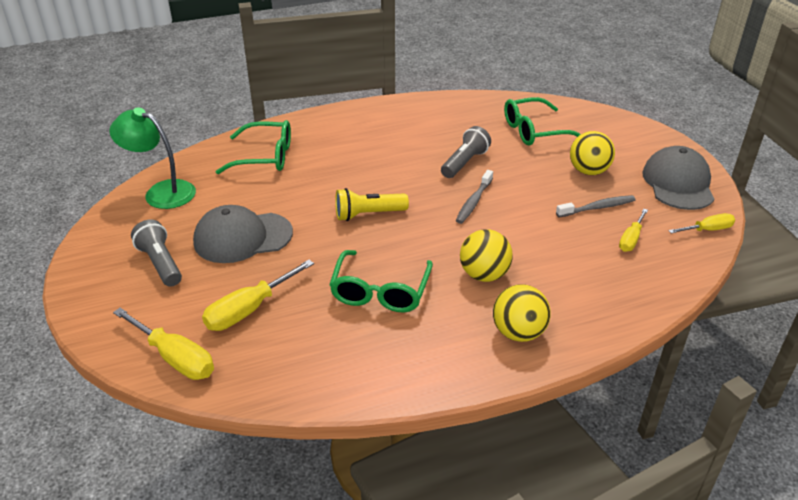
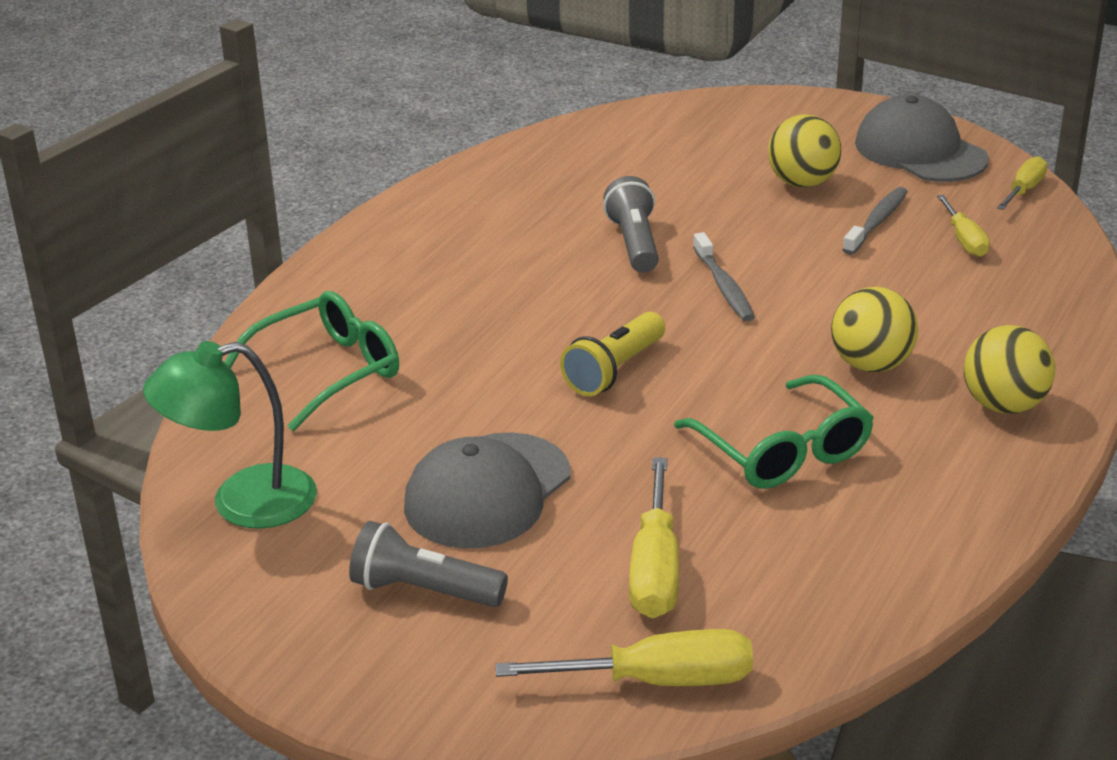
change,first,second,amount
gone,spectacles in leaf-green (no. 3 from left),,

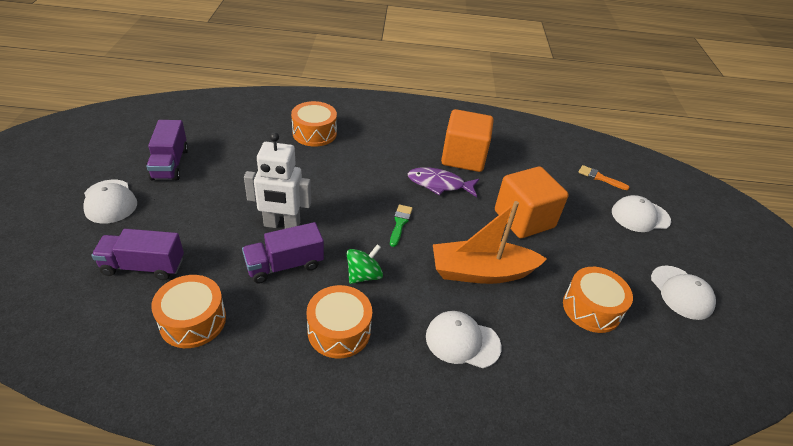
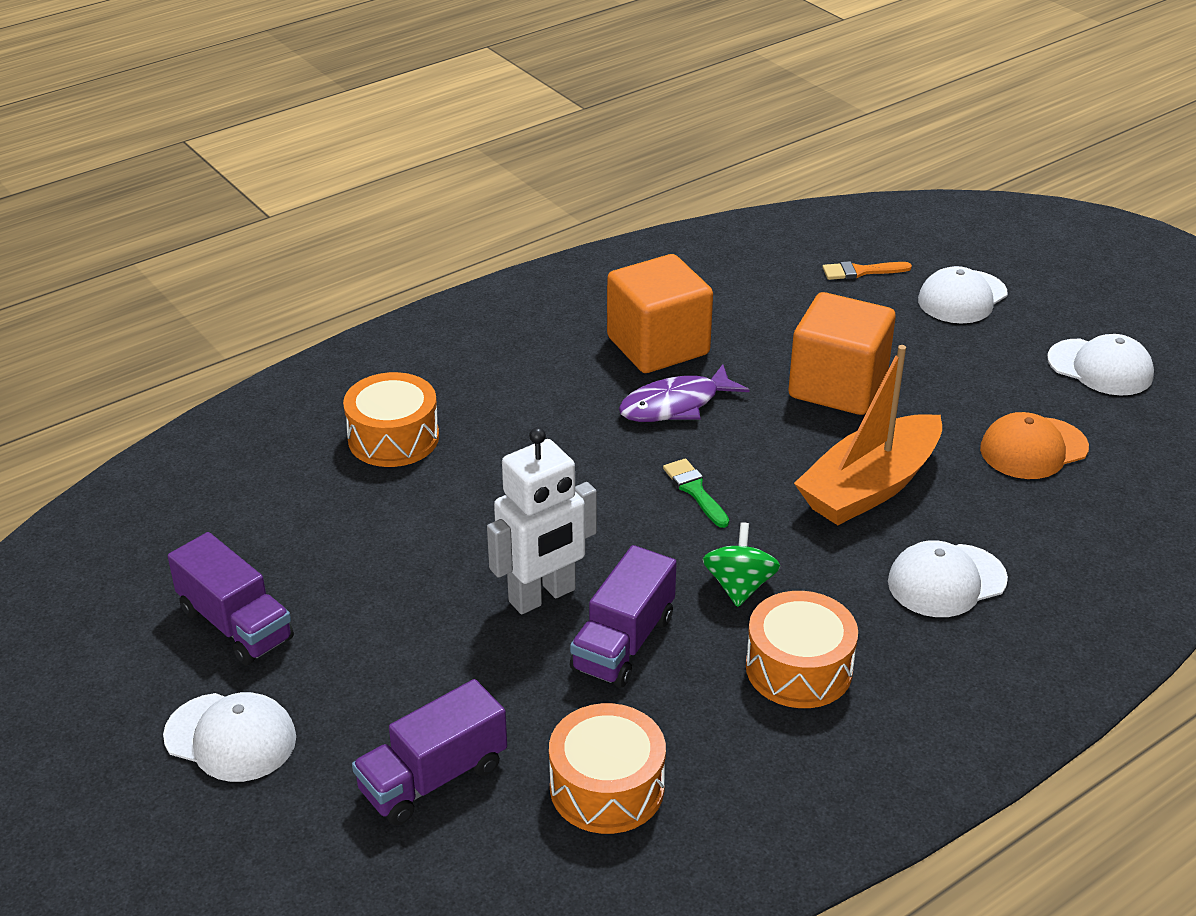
change,first,second,amount
swapped,toy drum in bright orange (no. 4 from left),baseball cap in bright orange,

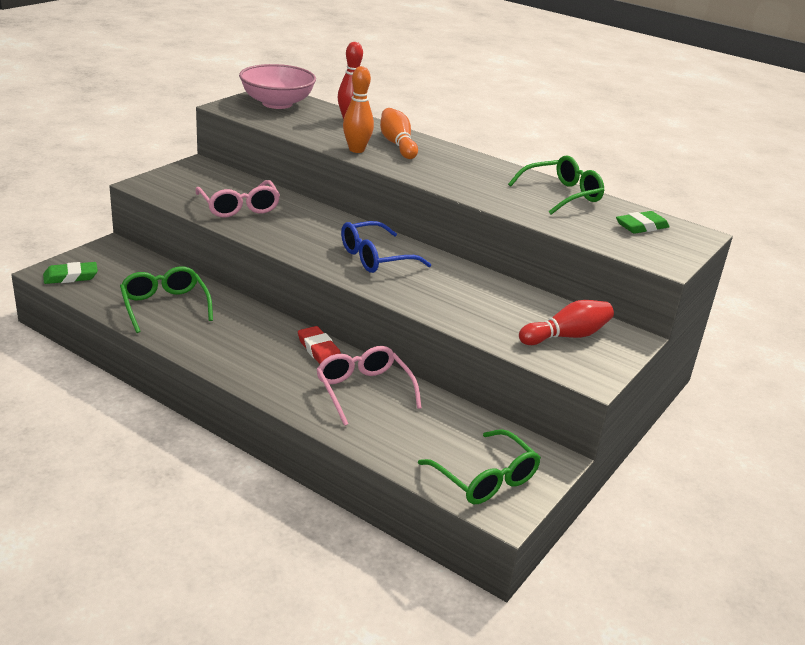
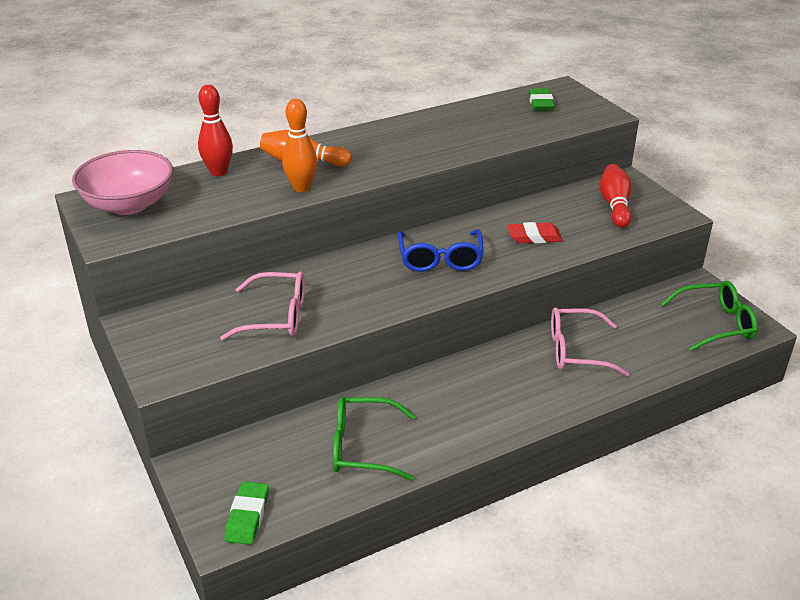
change,first,second,amount
shifted,eraser in crimson,,
gone,spectacles in leaf-green (no. 3 from left),,

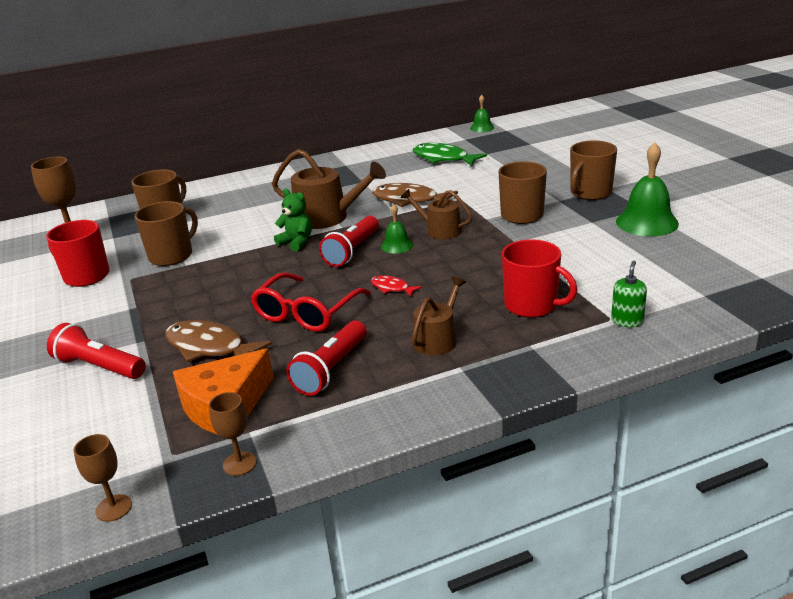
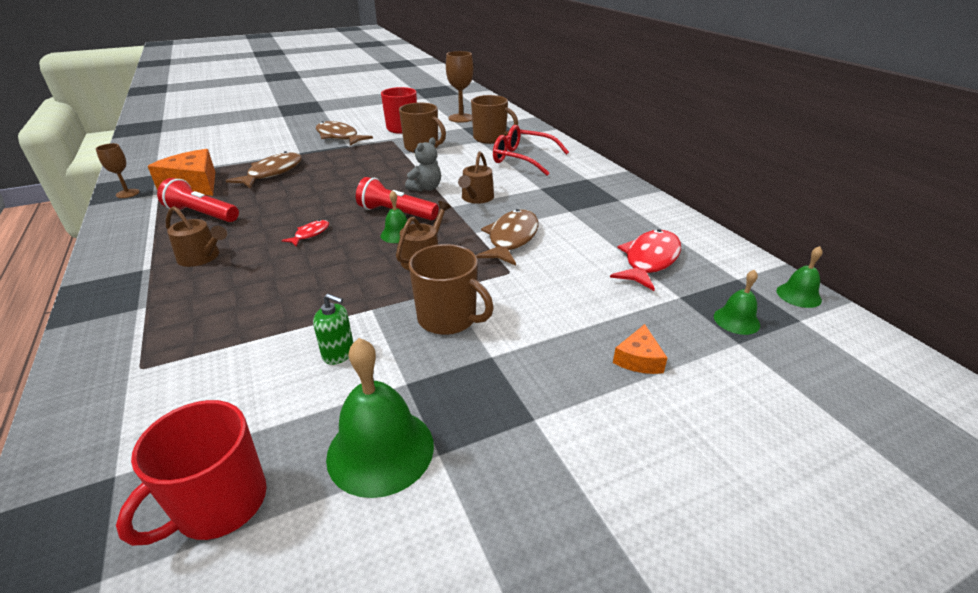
change,first,second,amount
gone,flashlight in crimson (no. 1 from left),,
gone,chalice in brown (no. 2 from left),,
shifted,spectacles in crimson,,
scaled,watering can in brown (no. 1 from left in the first image),watering can in brown (no. 3 from left),x0.61
repainted,teddy bear in leaf-green,teddy bear in ash-grey,
repainted,toy fish in leaf-green,toy fish in crimson (no. 2 from left),
shifted,mug in crimson (no. 2 from left in the first image),mug in crimson (no. 1 from left),
gone,mug in brown (no. 4 from left),,
shifted,soap pump in leaf-green,,
new,,toy fish in brown (no. 2 from left),
new,,cheese in bright orange (no. 2 from left),
new,,bell in leaf-green (no. 3 from left),

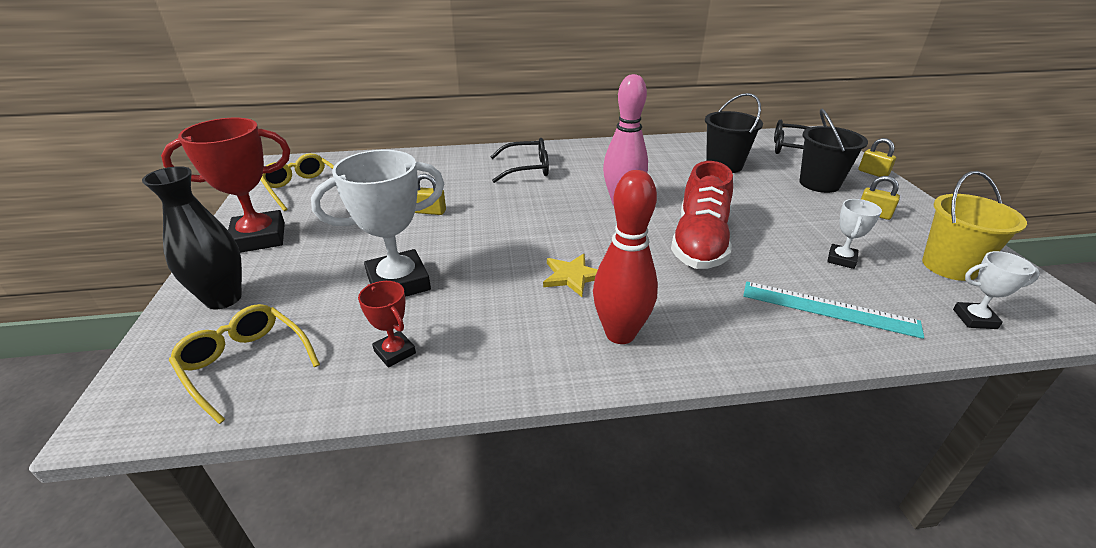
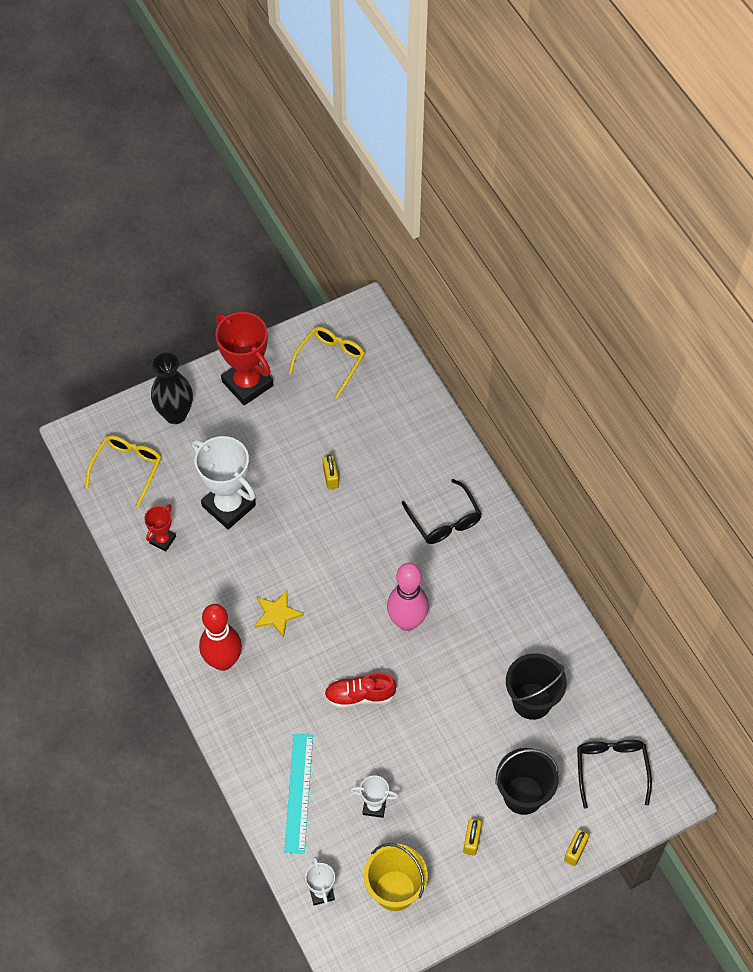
change,first,second,amount
scaled,shoe in crimson,,x0.61

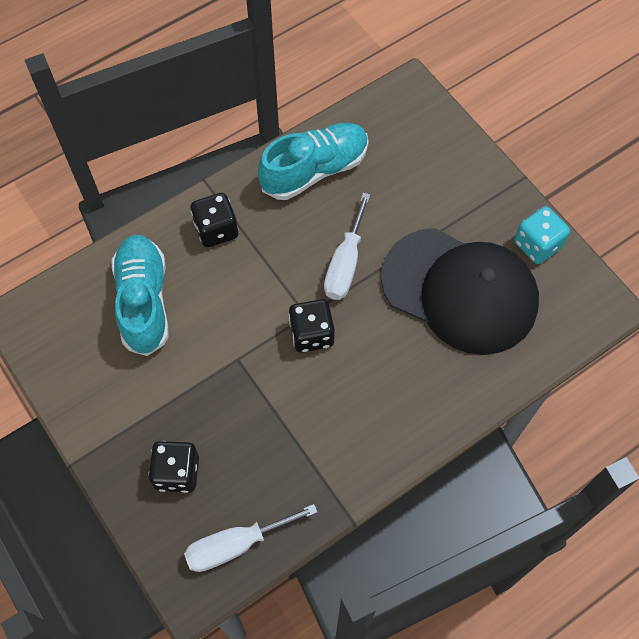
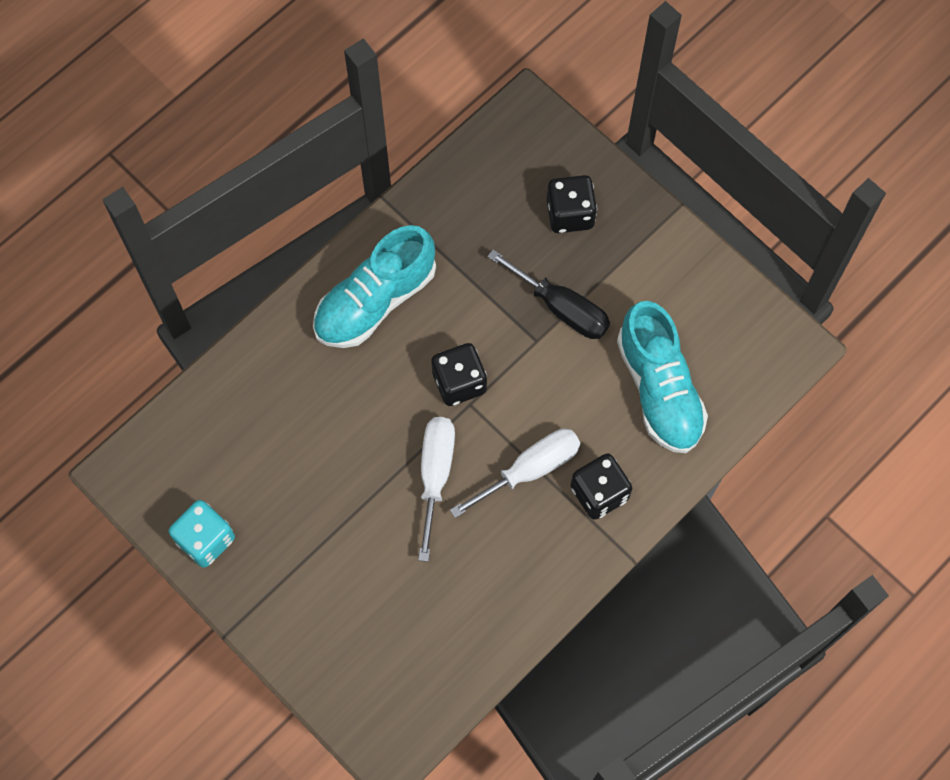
change,first,second,amount
shifted,flat screwdriver in pure white (no. 1 from left in the first image),flat screwdriver in pure white (no. 2 from left),
shifted,shoe in turquoise (no. 2 from left in the first image),shoe in turquoise (no. 1 from left),
gone,baseball cap in jet-black,,
new,,flat screwdriver in jet-black,

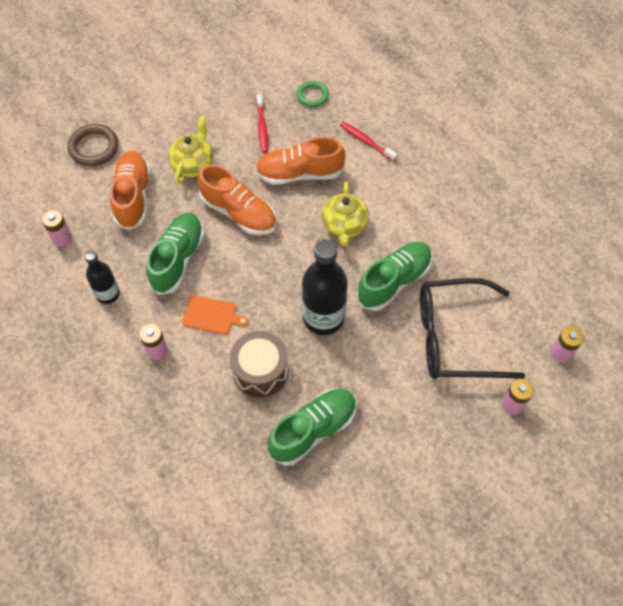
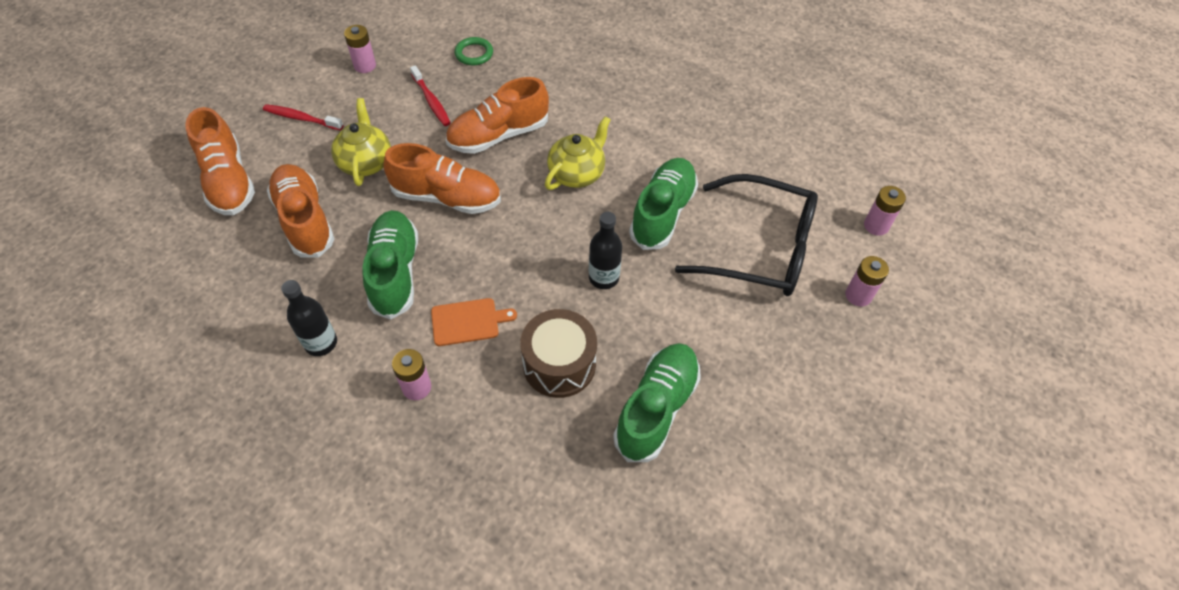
change,first,second,amount
shifted,power cell in rose-pink (no. 1 from left),,
swapped,ring in brown,shoe in bright orange (no. 1 from left),
scaled,drink bottle in jet-black (no. 2 from left),,x0.58
rotated,china teapot in bright yellow (no. 2 from left),,120 degrees counterclockwise
shifted,dental brush in crimson (no. 2 from left in the first image),dental brush in crimson (no. 1 from left),
rotated,spectacles in jet-black,,135 degrees counterclockwise

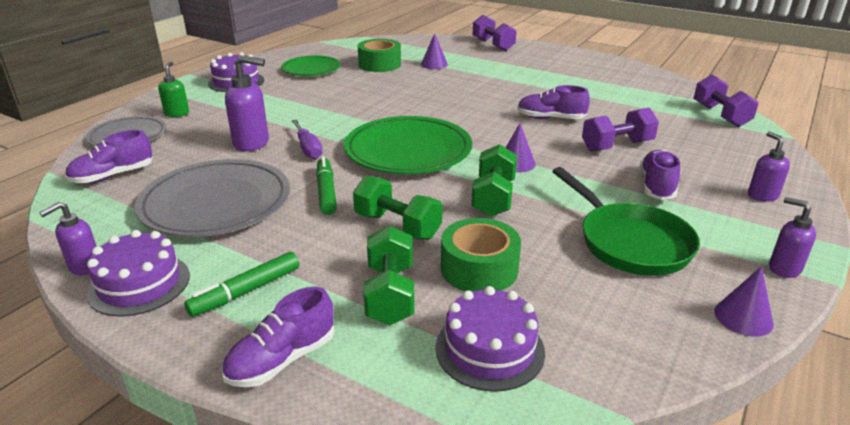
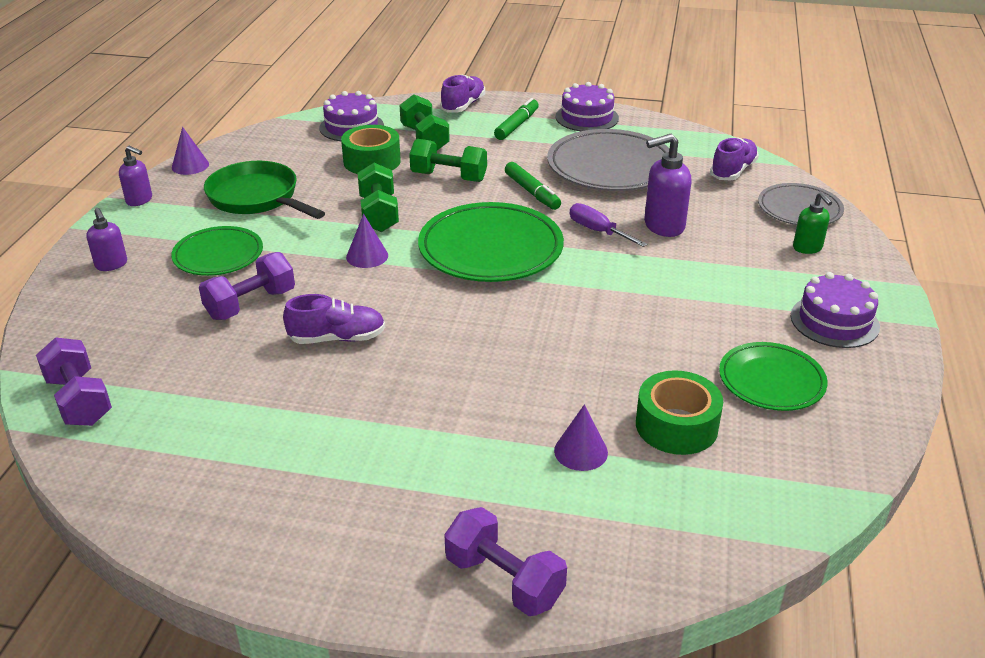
change,first,second,amount
gone,soap pump in royal purple (no. 1 from left),,
swapped,shoe in royal purple (no. 4 from left),flat dish in leaf-green (no. 1 from left),

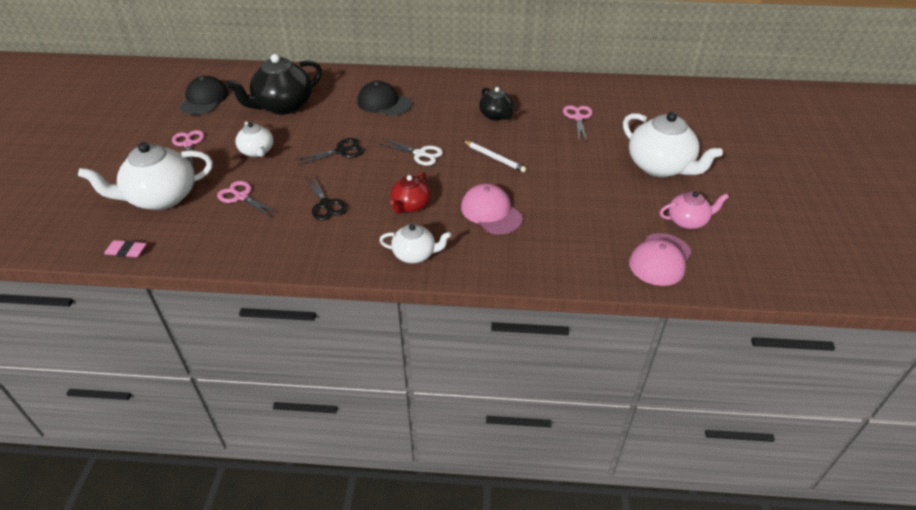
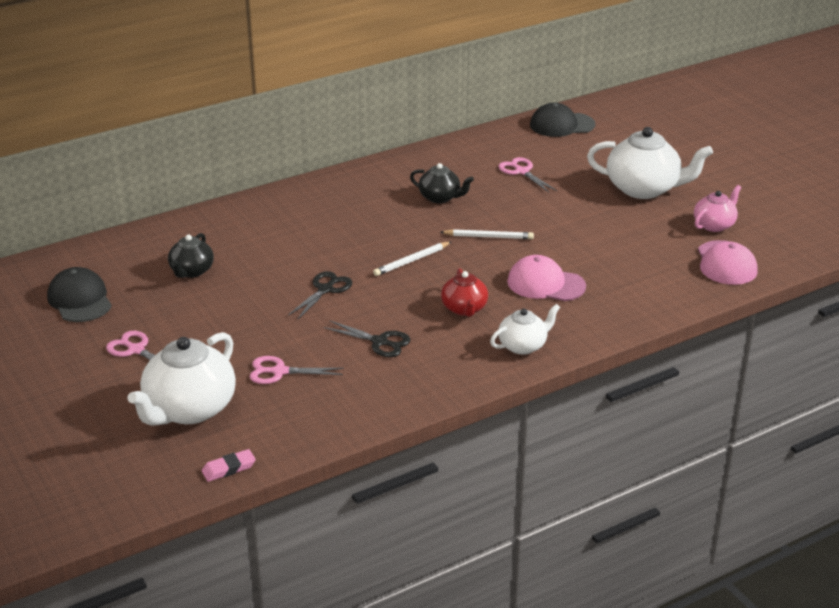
change,first,second,amount
scaled,china teapot in jet-black (no. 1 from left),,x0.56
gone,china teapot in pure white (no. 2 from left),,
shifted,baseball cap in jet-black (no. 2 from left),,
swapped,pair of scissors in pure white,lead pencil in pure white (no. 1 from left),

